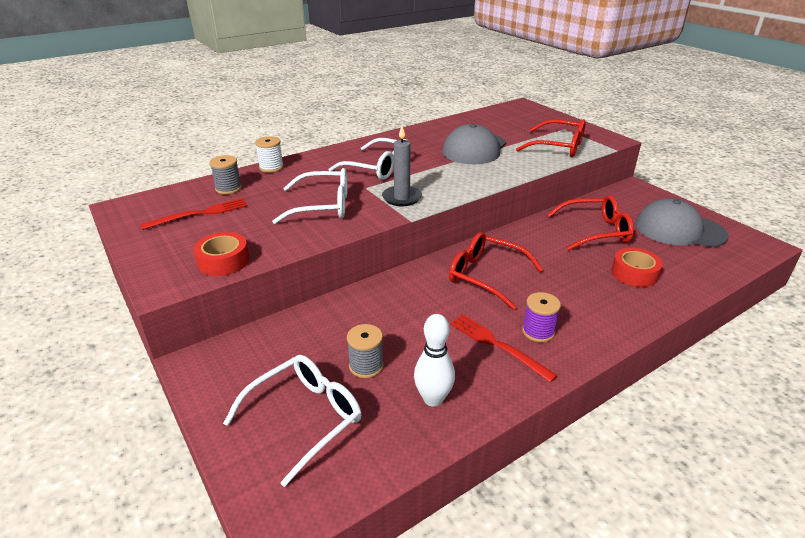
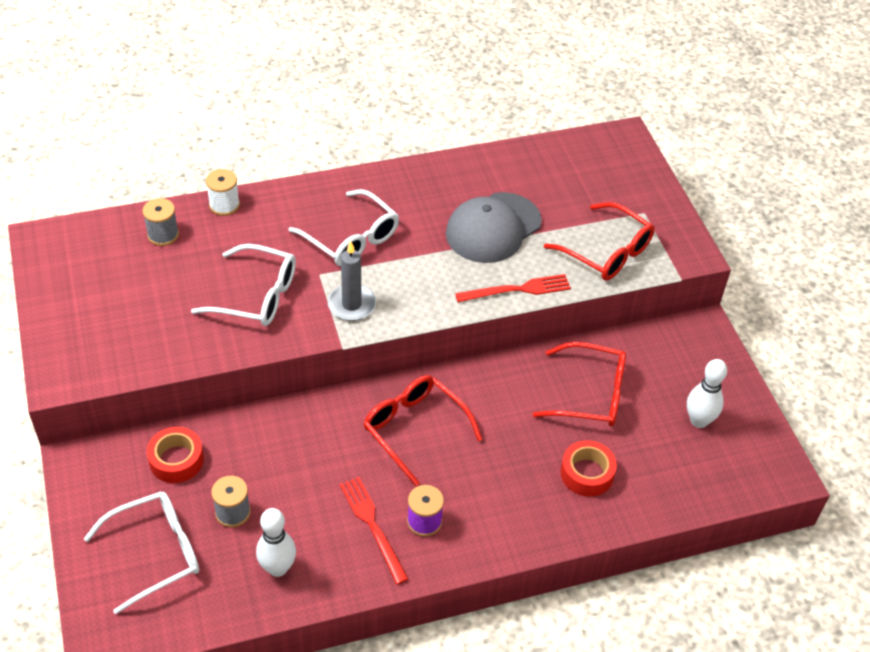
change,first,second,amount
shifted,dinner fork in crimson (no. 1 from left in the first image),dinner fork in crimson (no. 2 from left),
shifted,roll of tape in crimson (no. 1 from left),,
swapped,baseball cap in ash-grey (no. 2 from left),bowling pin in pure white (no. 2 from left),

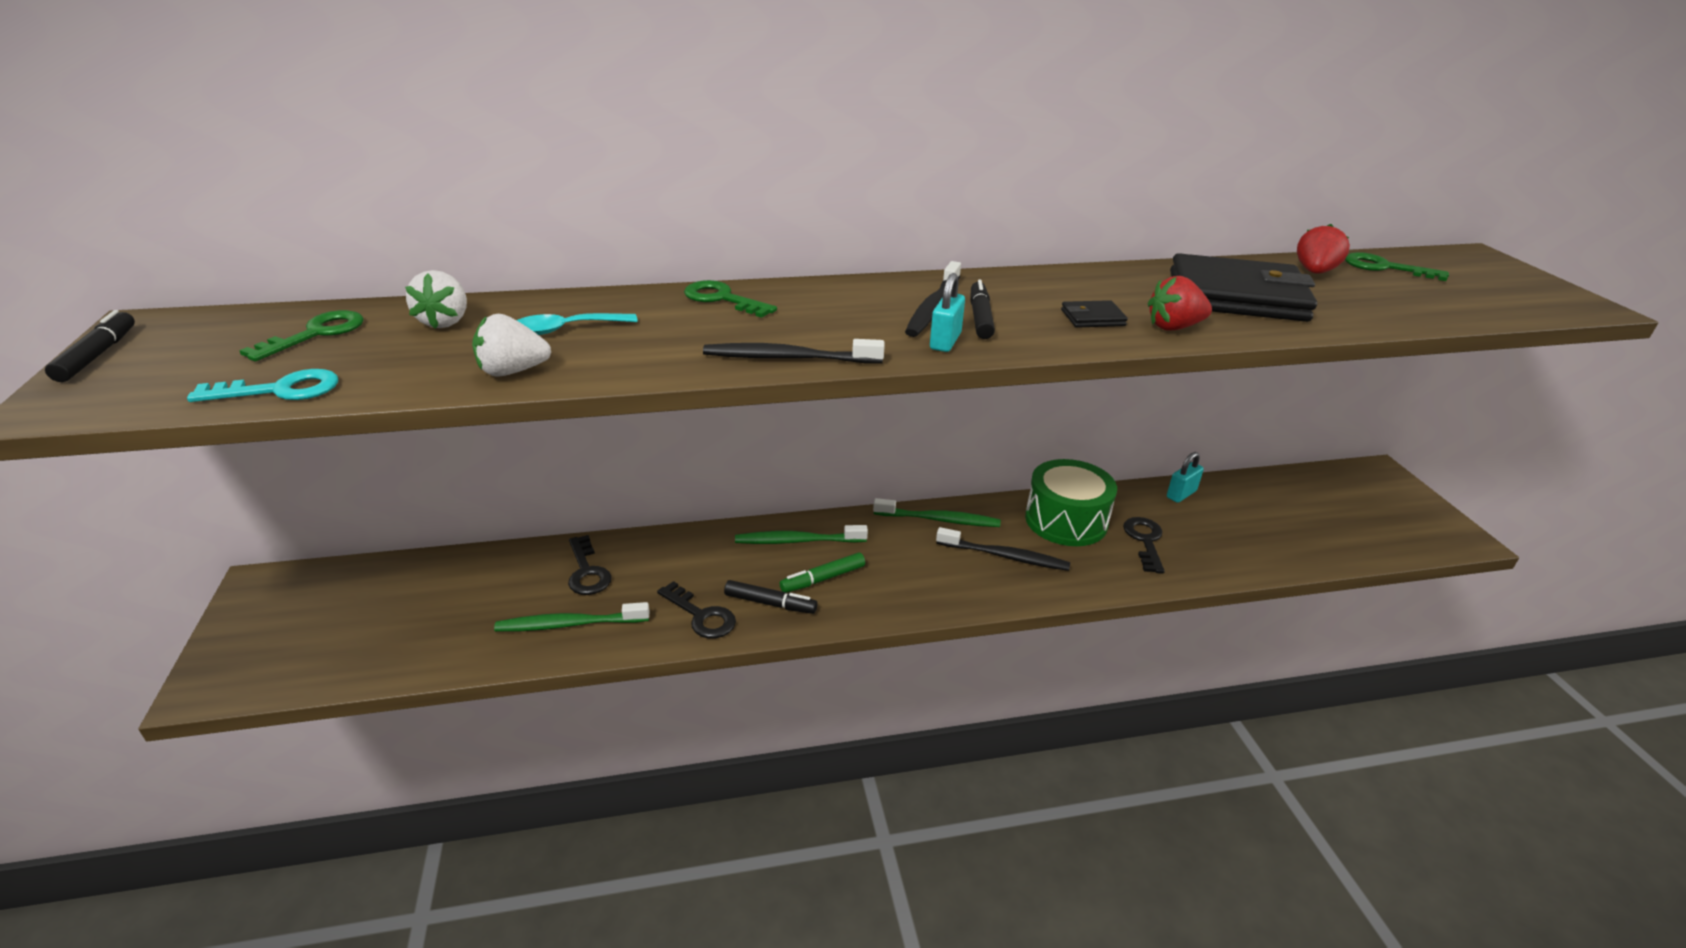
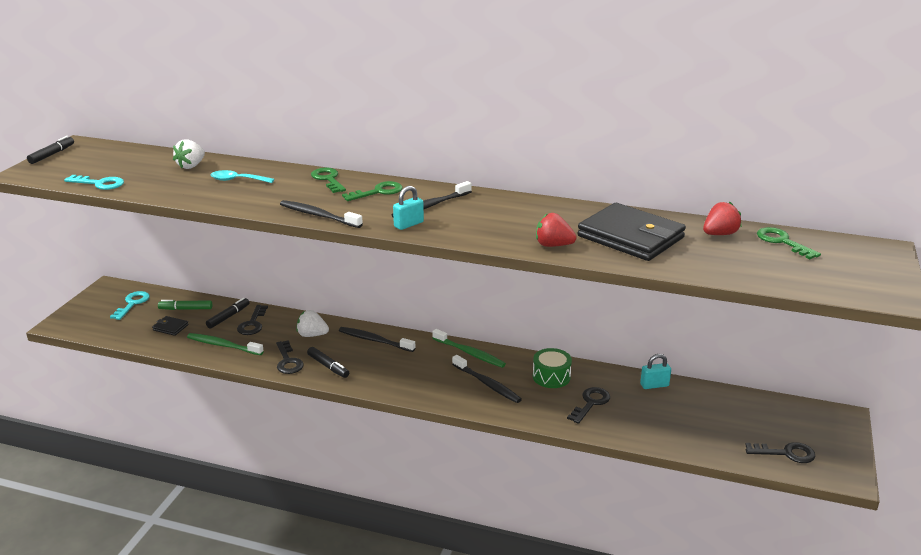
change,first,second,amount
shifted,latchkey in leaf-green (no. 1 from left in the first image),latchkey in leaf-green (no. 2 from left),
shifted,toy strawberry in pure white (no. 2 from left),,
repainted,dental brush in leaf-green (no. 2 from left),dental brush in jet-black (no. 2 from left),
shifted,marker pen in leaf-green,,
shifted,marker pen in jet-black (no. 3 from left in the first image),marker pen in jet-black (no. 2 from left),
scaled,toy drum in leaf-green,,x0.65
shifted,card wallet in jet-black (no. 1 from left),,
new,,latchkey in turquoise (no. 2 from left),
new,,latchkey in jet-black (no. 4 from left),

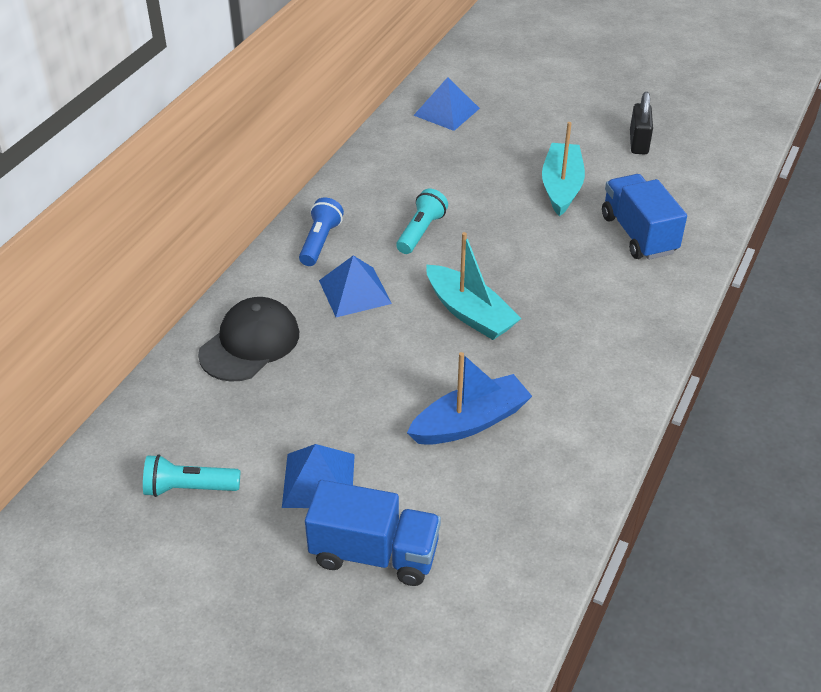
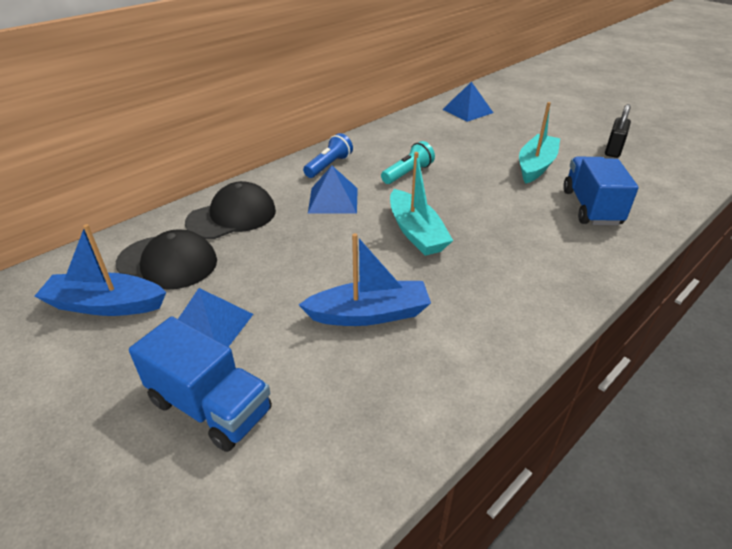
change,first,second,amount
swapped,flashlight in turquoise (no. 1 from left),sailboat in blue (no. 1 from left),
new,,baseball cap in jet-black (no. 1 from left),

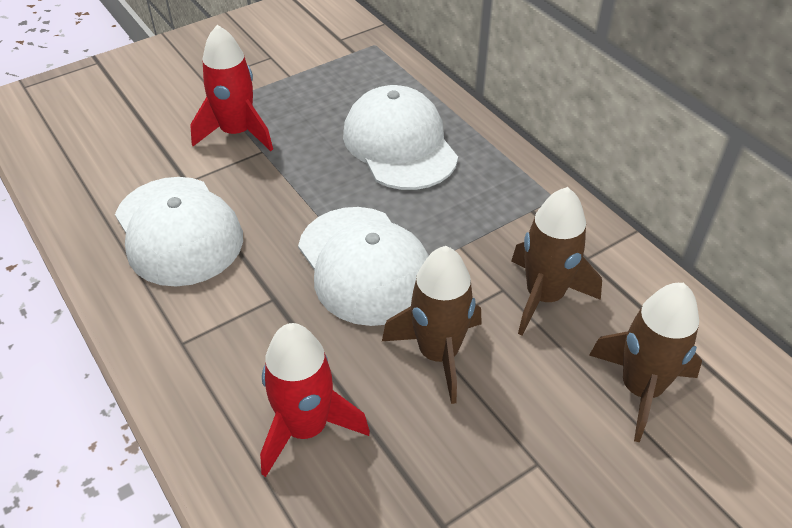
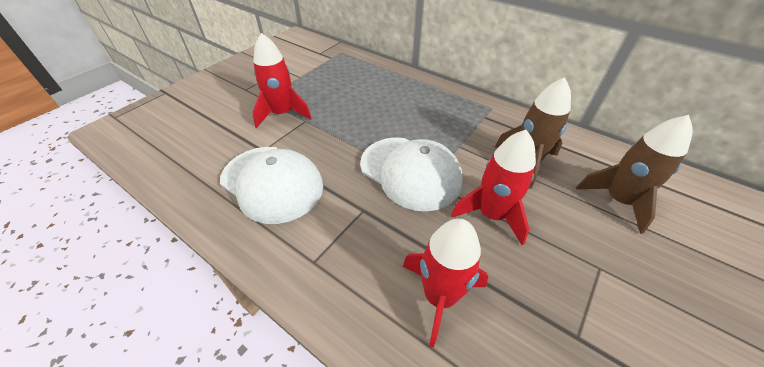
change,first,second,amount
gone,baseball cap in pure white (no. 3 from left),,
repainted,spaceship in brown (no. 1 from left),spaceship in crimson (no. 3 from left),

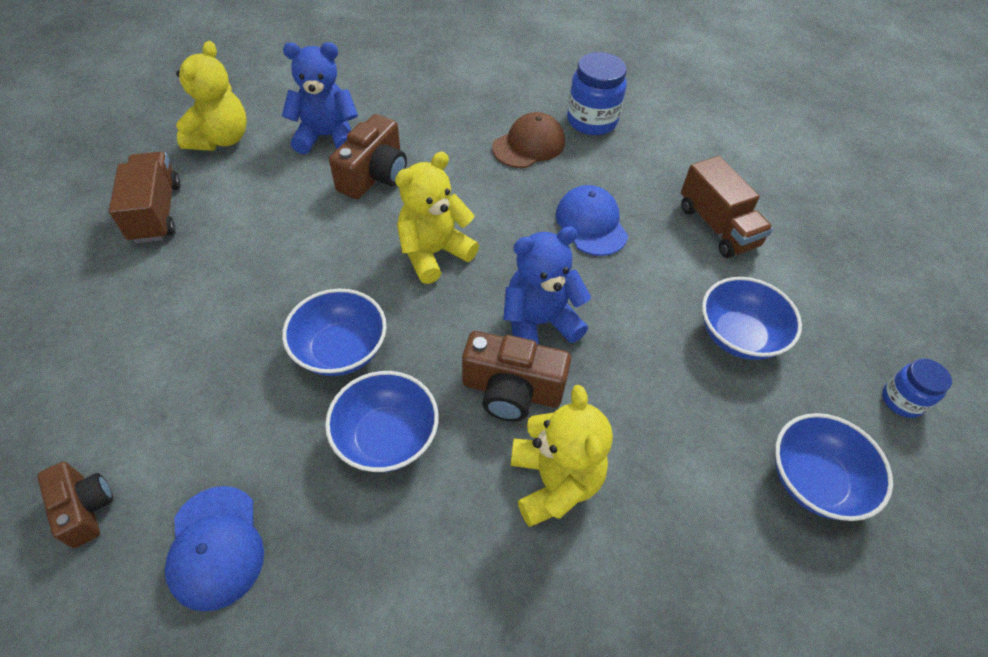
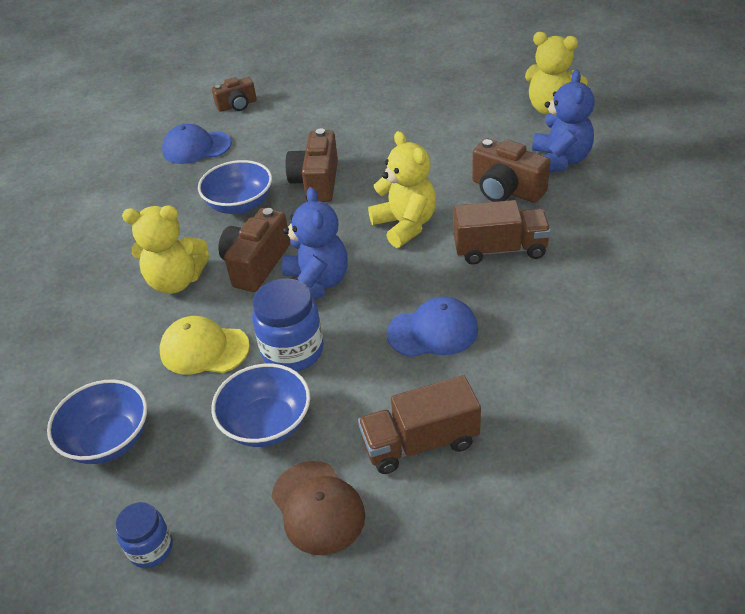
change,first,second,amount
shifted,lorry in brown (no. 1 from left in the first image),lorry in brown (no. 2 from left),
swapped,bowl in blue (no. 1 from left),camera in brown (no. 3 from left),
shifted,baseball cap in brown,,
shifted,jam jar in blue (no. 1 from left in the first image),jam jar in blue (no. 2 from left),
new,,baseball cap in bright yellow,

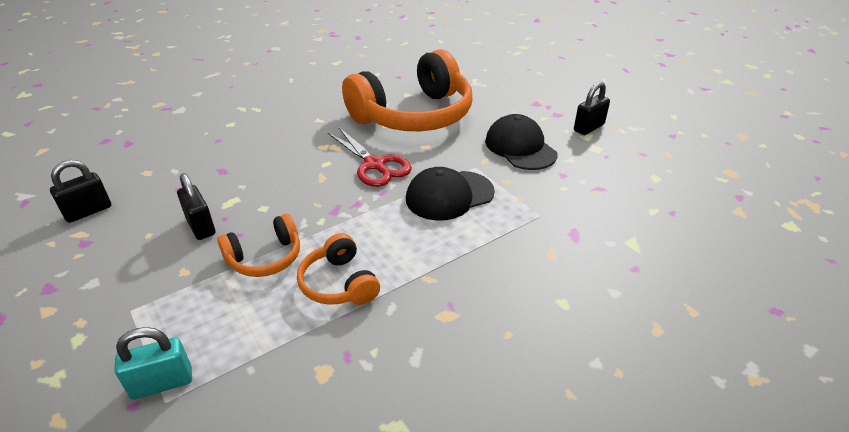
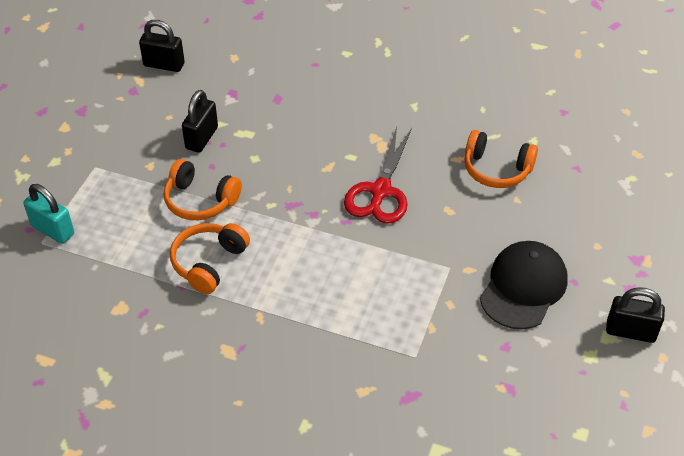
change,first,second,amount
scaled,over-ear headphones in bright orange (no. 3 from left),,x0.46
gone,baseball cap in jet-black (no. 1 from left),,

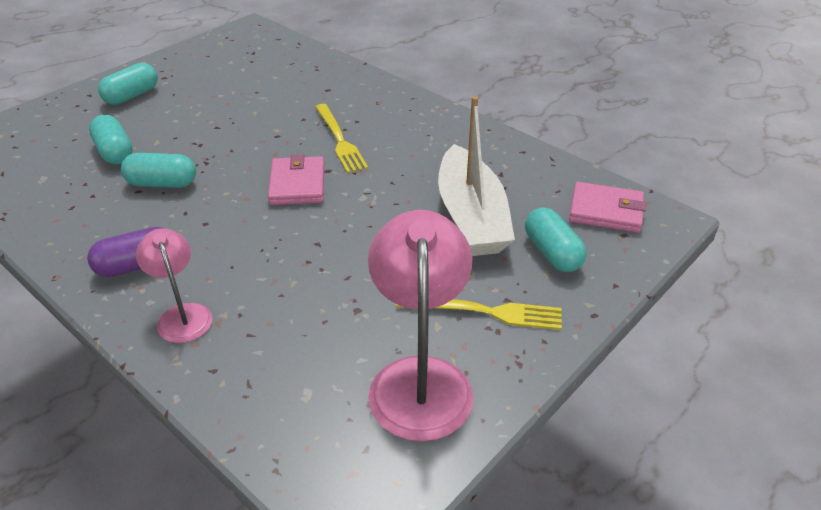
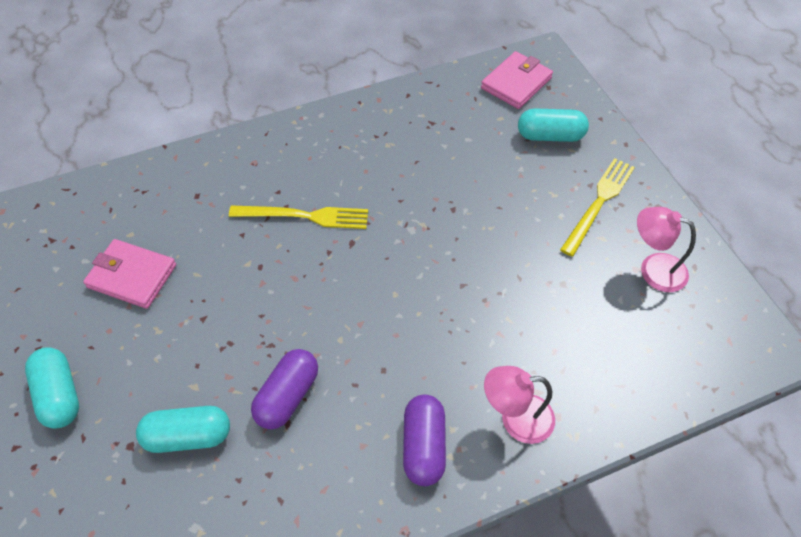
change,first,second,amount
repainted,capsule in turquoise (no. 3 from left),capsule in royal purple (no. 1 from left),
shifted,card wallet in rose-pink (no. 1 from left),,
scaled,reading lamp in rose-pink (no. 2 from left),,x0.57
gone,sailboat in pure white,,

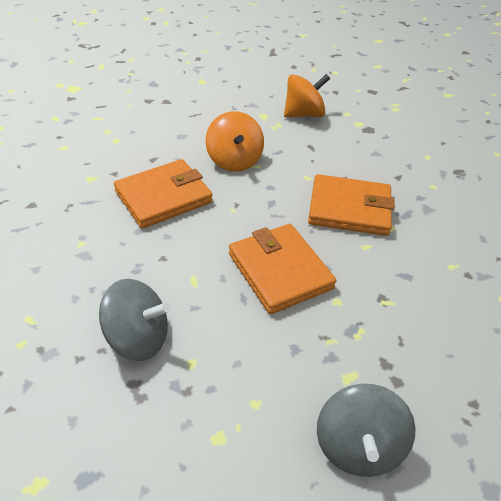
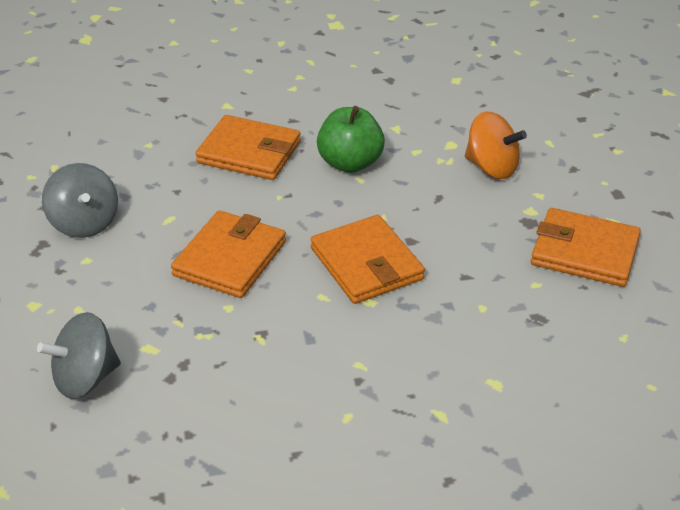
change,first,second,amount
swapped,whirligig in bright orange (no. 1 from left),apple fruit in leaf-green,
new,,card wallet in bright orange (no. 4 from left),

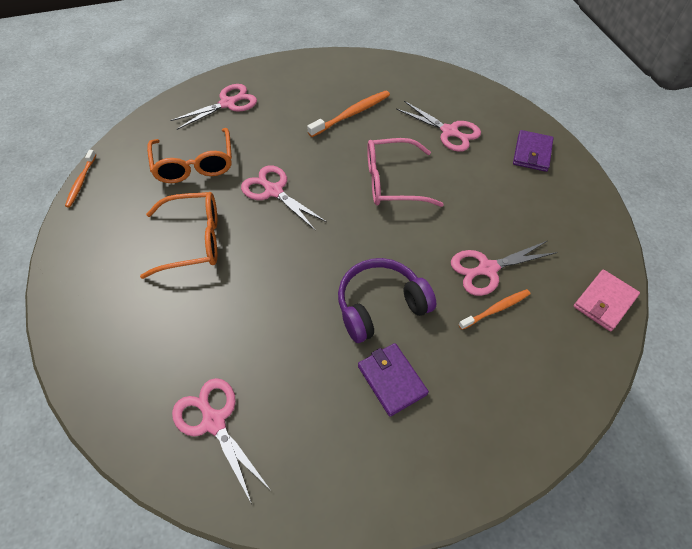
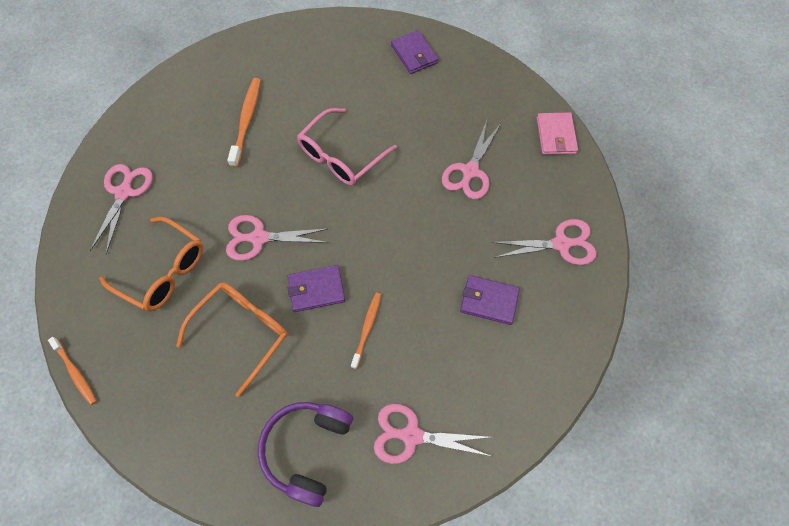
change,first,second,amount
shifted,over-ear headphones in royal purple,,
shifted,pair of scissors in rose-pink (no. 4 from left in the first image),pair of scissors in rose-pink (no. 5 from left),
shifted,dental brush in bright orange (no. 3 from left),,
new,,card wallet in royal purple (no. 1 from left),

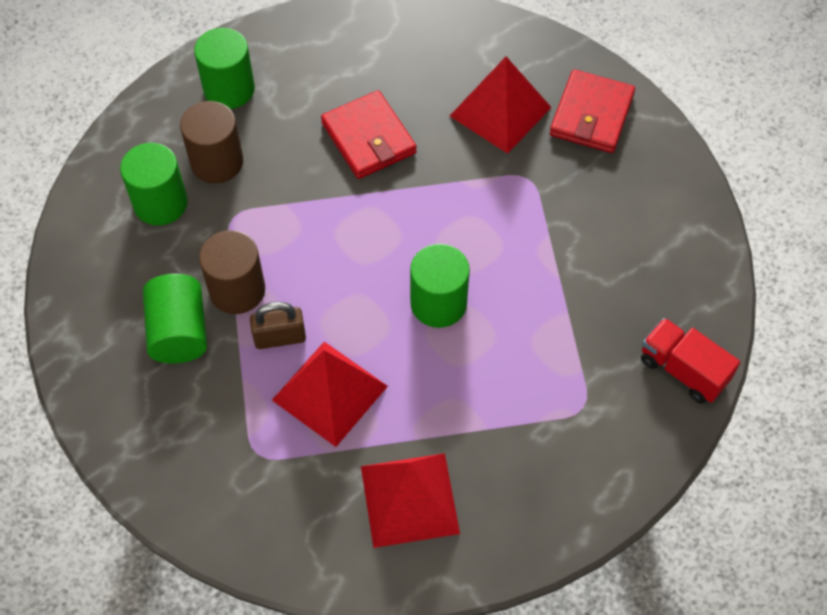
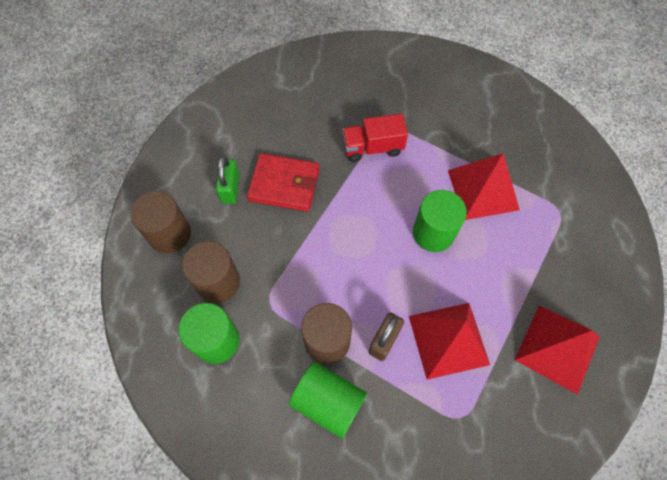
change,first,second,amount
repainted,cylinder shape in leaf-green (no. 3 from left),cylinder shape in brown (no. 1 from left),
shifted,pyramid in crimson (no. 3 from left in the first image),pyramid in crimson (no. 2 from left),
gone,card wallet in crimson (no. 2 from left),,
shifted,lorry in crimson,,
new,,small lock in leaf-green,

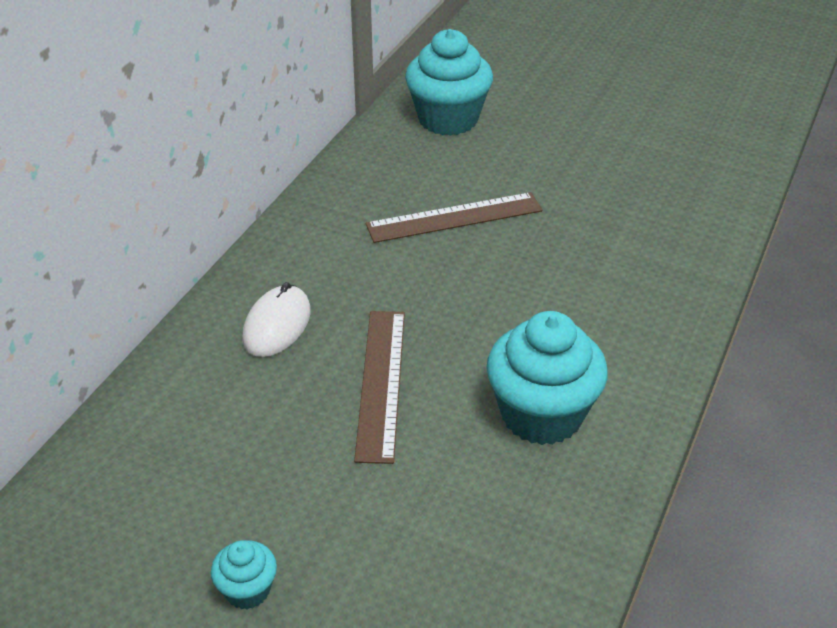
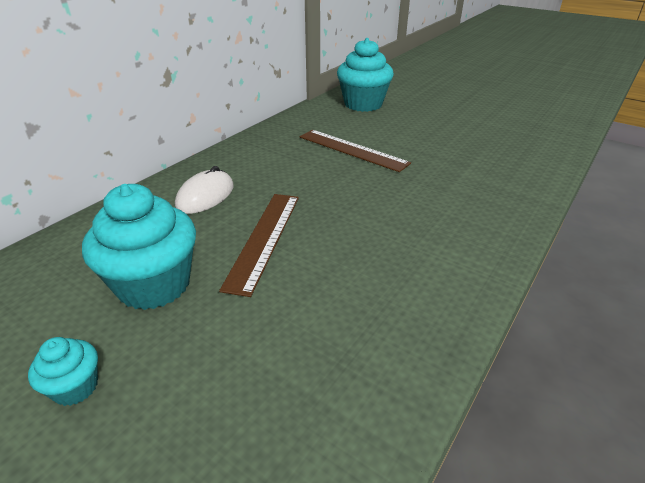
change,first,second,amount
rotated,measuring stick in brown (no. 2 from left),,45 degrees clockwise
shifted,cupcake in turquoise (no. 3 from left in the first image),cupcake in turquoise (no. 2 from left),

